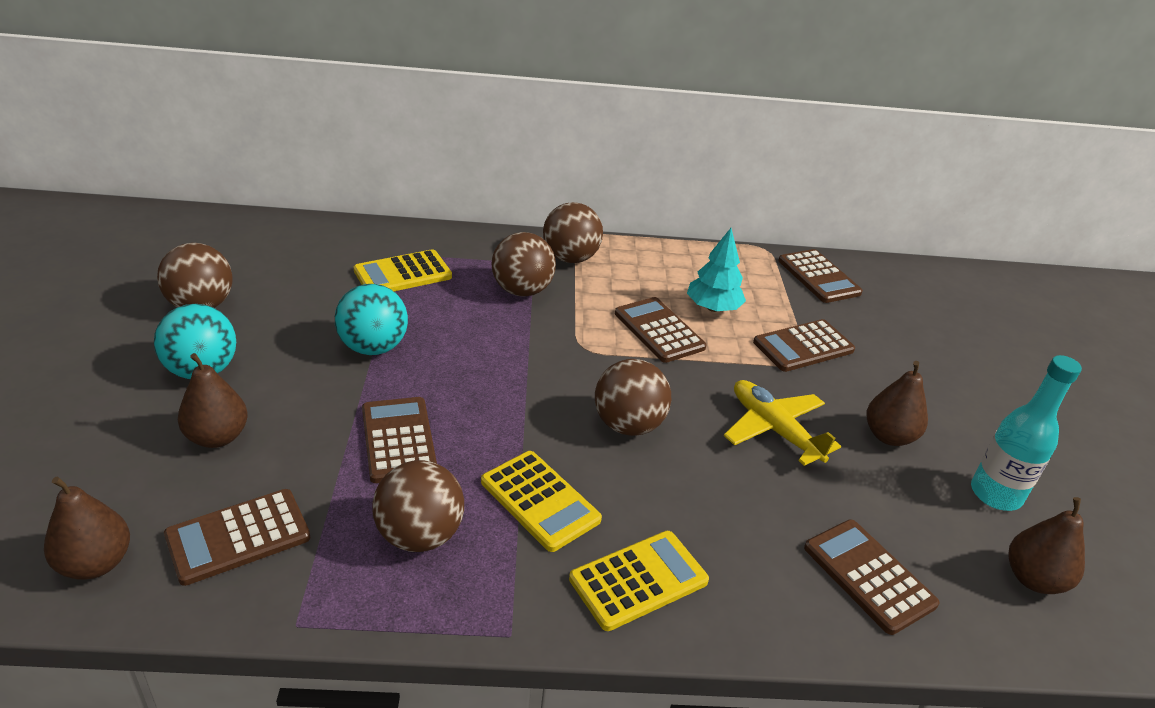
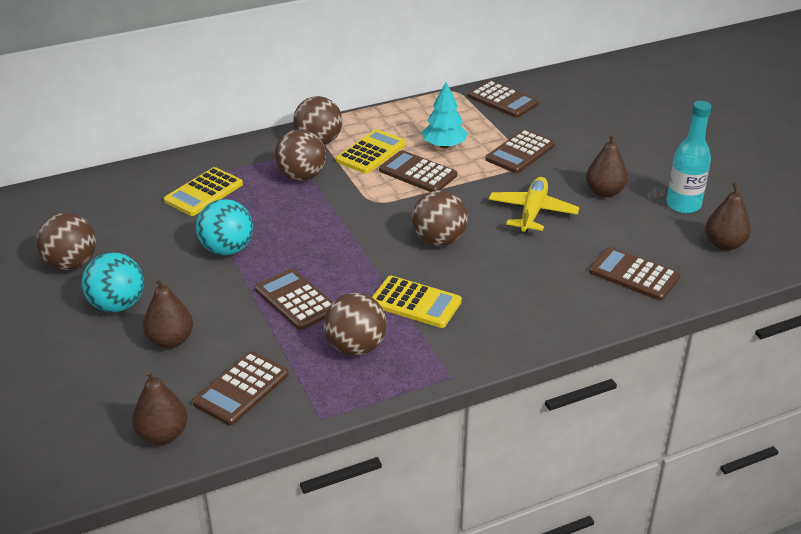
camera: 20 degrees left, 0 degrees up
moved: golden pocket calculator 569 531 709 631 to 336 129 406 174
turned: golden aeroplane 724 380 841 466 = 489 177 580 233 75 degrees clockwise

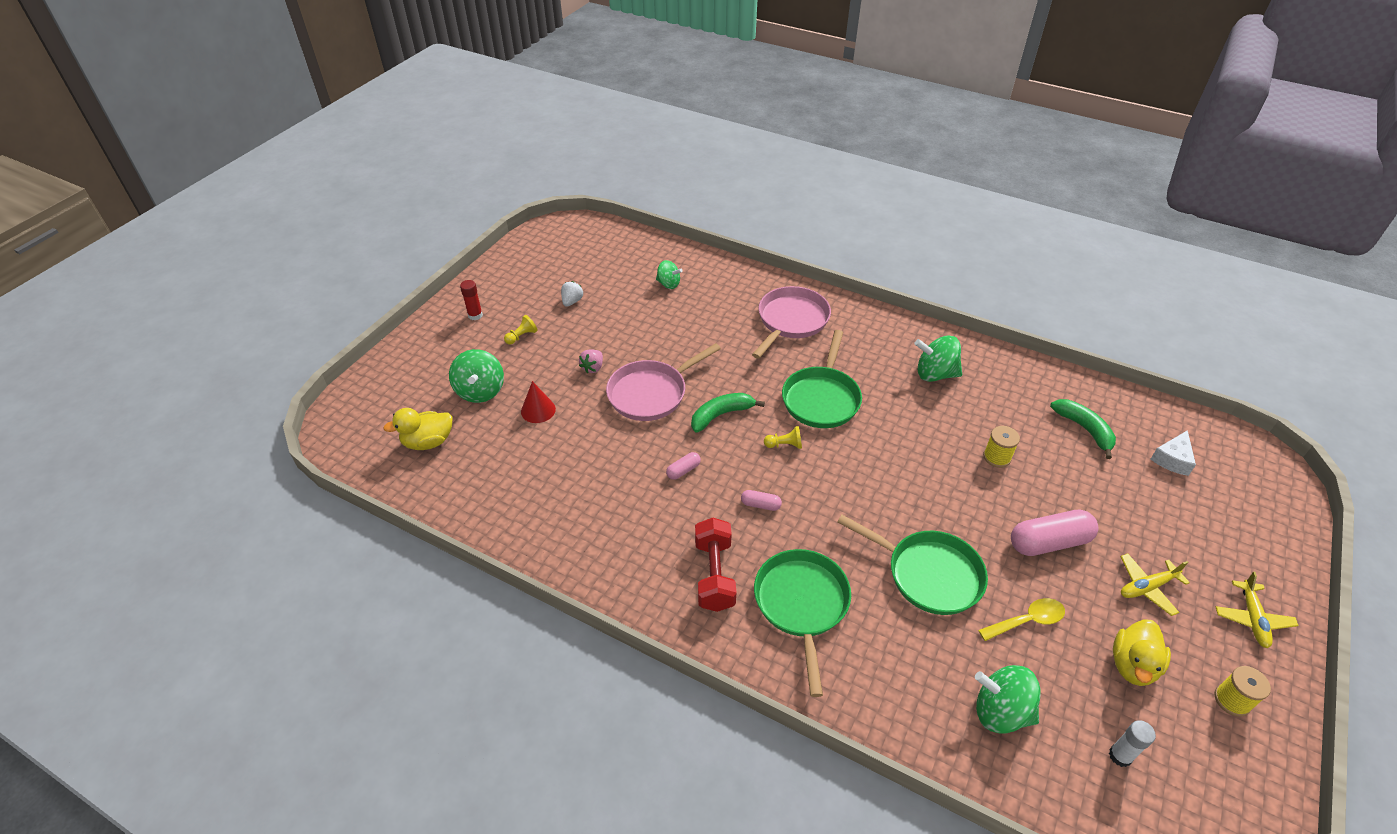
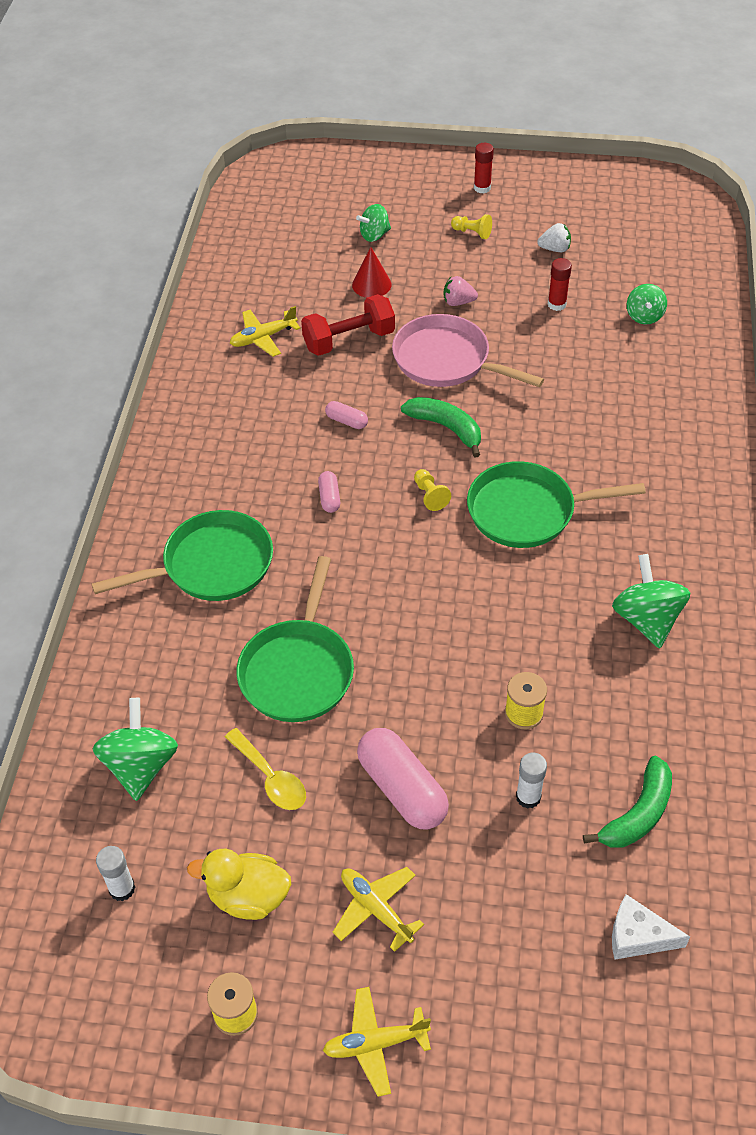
camera: 70 degrees right, 5 degrees up
removed: golden duck 383 408 453 450; rose-pink pan 752 286 831 359
added: golden aeroplane 230 306 300 357; pure white stick of glue 516 753 547 809; scarlet stick of glue 548 258 572 311
moved: scarlet hand weight 695 518 736 612 to 301 294 395 356
resized: emerald toy top 449 349 504 403 = 356 204 391 242 x0.63

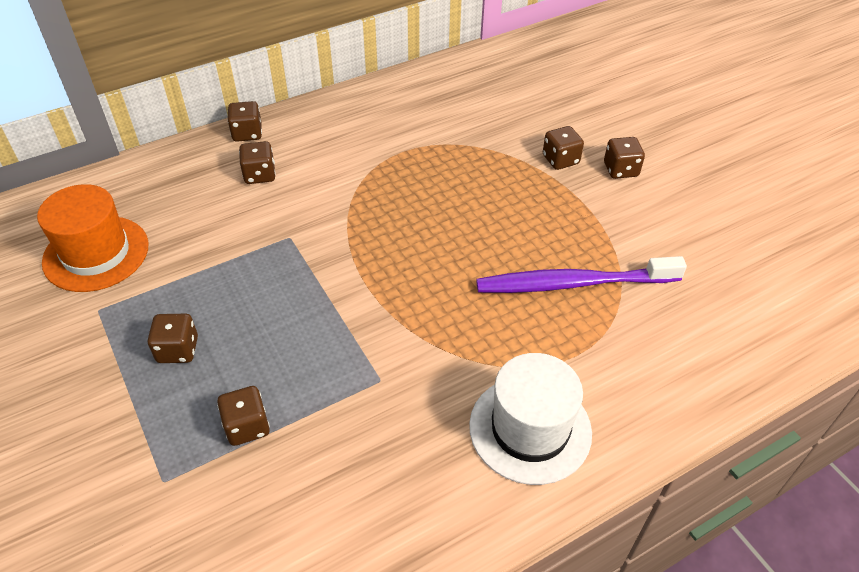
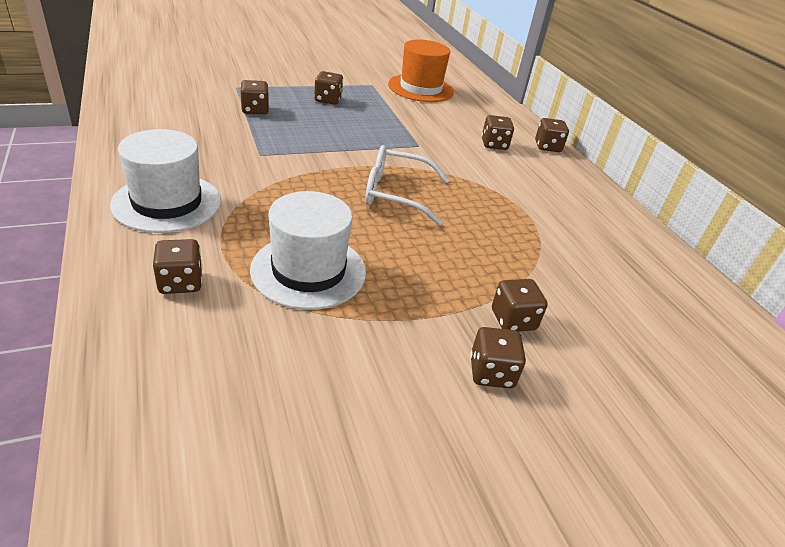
camera: 95 degrees right, 10 degrees down
added: russet die 152 239 202 294; pure white eyeglasses 365 145 449 225
replaced: royal purple tooth brush 476 256 687 293 to pure white hat 250 191 366 310

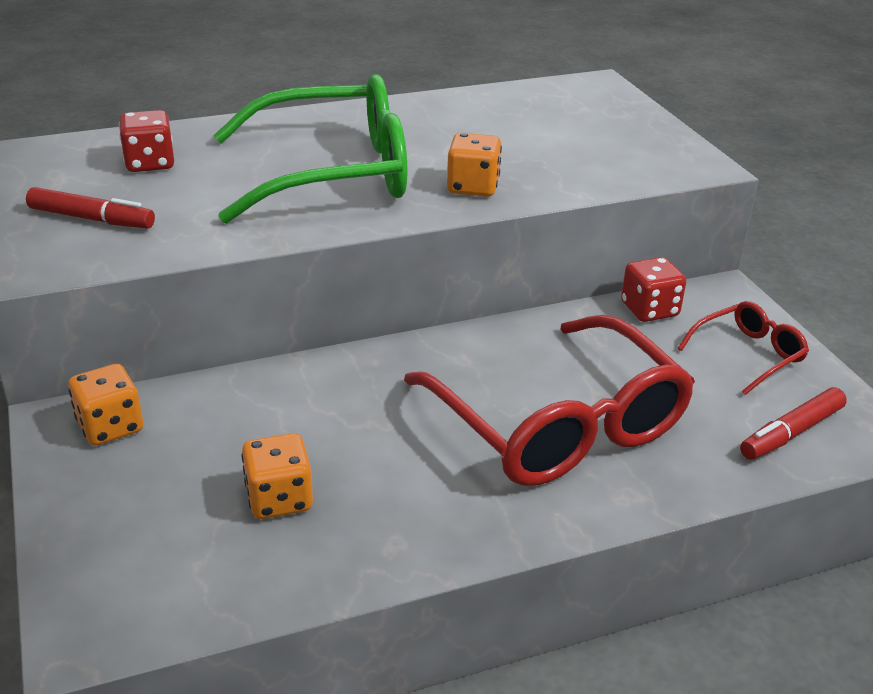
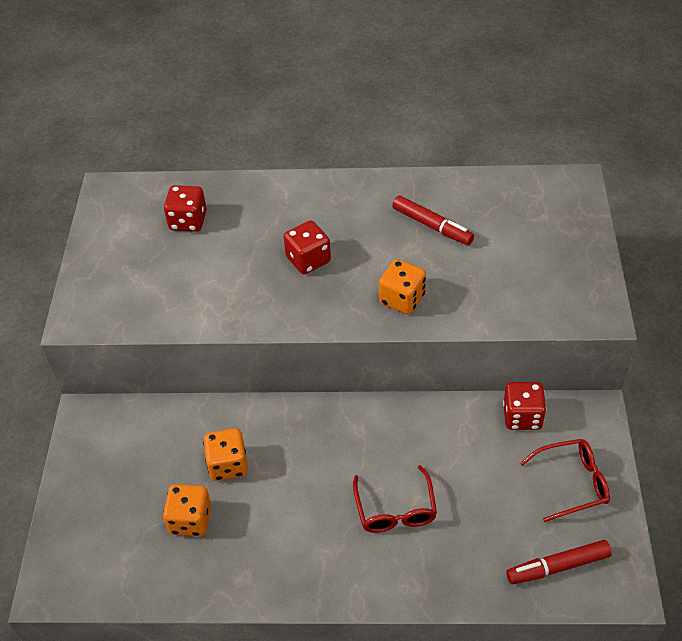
camera: 25 degrees right, 15 degrees up
moved: orange-coloured die 68 364 143 446 to 203 428 248 481; scarlet felt pen 26 187 155 229 to 392 195 474 245
replaced: emerald eyeglasses 213 74 408 223 to scarlet die 284 220 331 274
resized: scarlet eyeglasses 404 315 695 486 = 353 465 437 533 x0.47

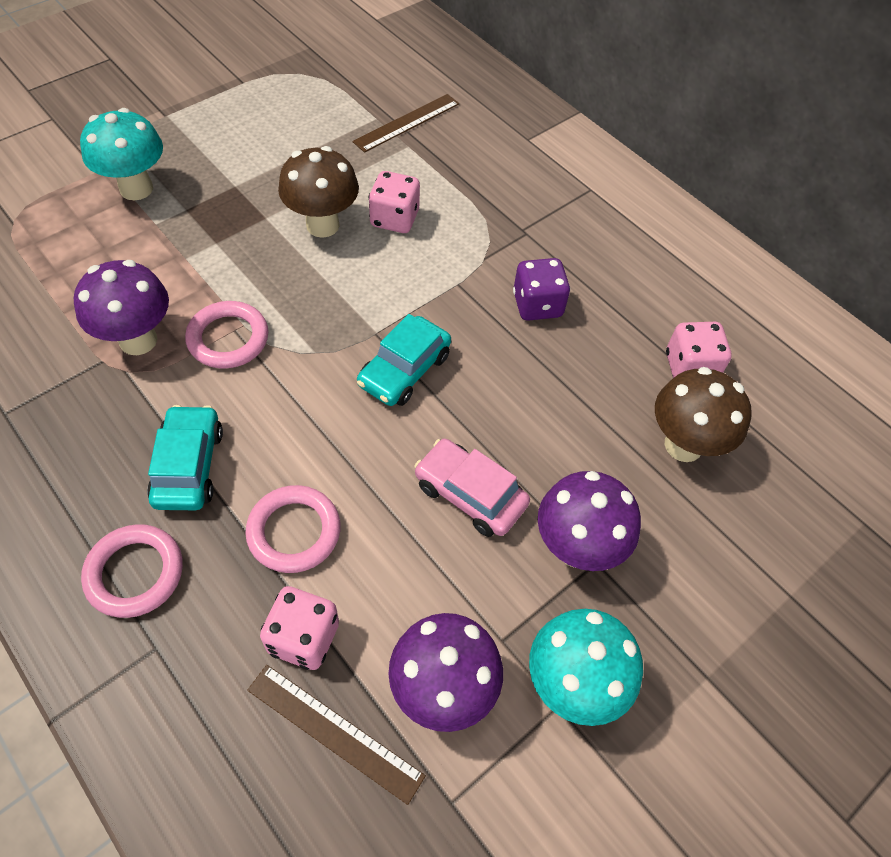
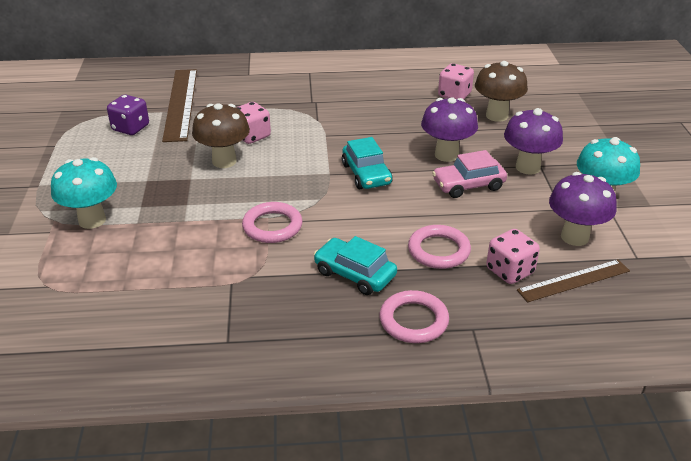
camera: 50 degrees left, 20 degrees down
moved: royal purple die 513 258 570 321 to 107 95 149 135; royal purple toadstool 74 260 169 355 to 421 97 478 162
resized: russet straightedge 352 94 459 153 = 162 69 197 142 x1.62

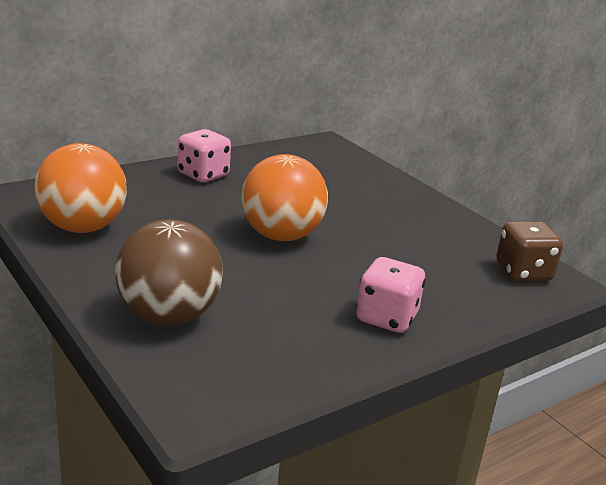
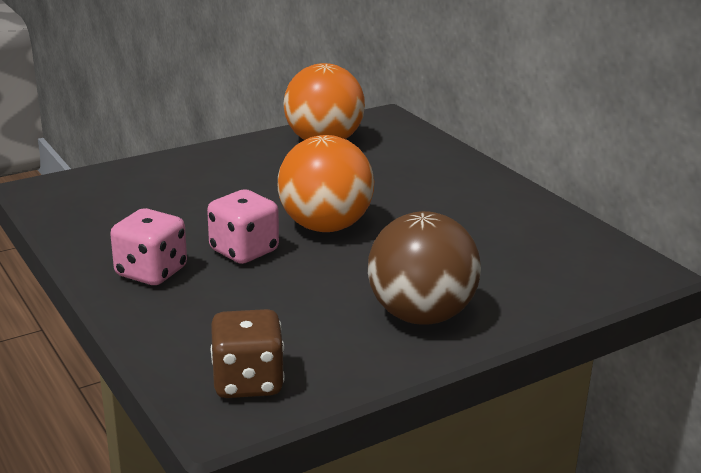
camera: 95 degrees right, 0 degrees up
moved: rose-pink die 178 129 231 182 to 207 189 279 264; russet sphere 115 219 223 326 to 368 211 481 325

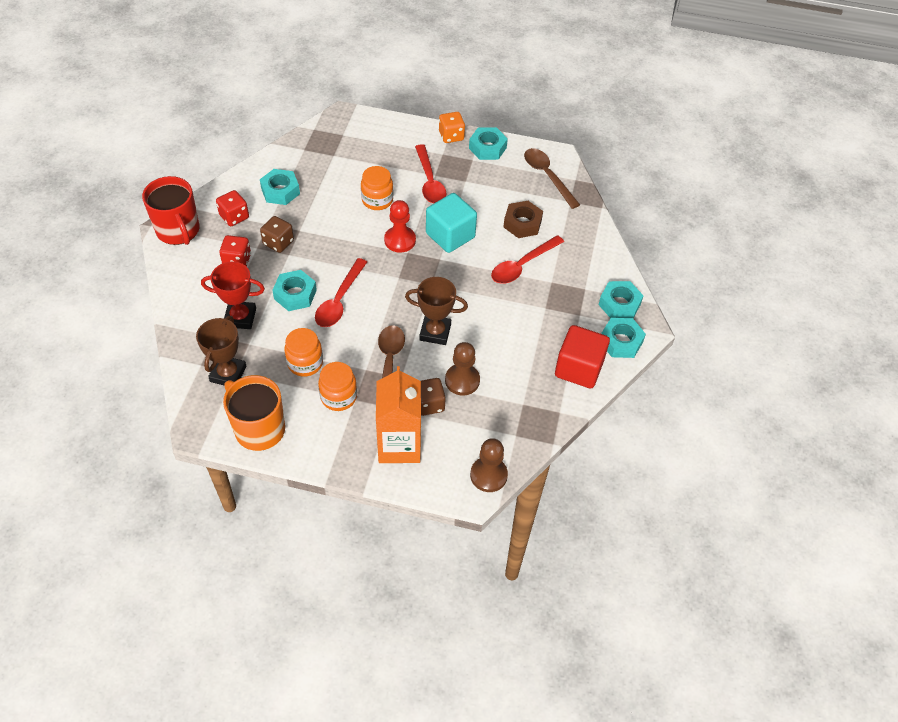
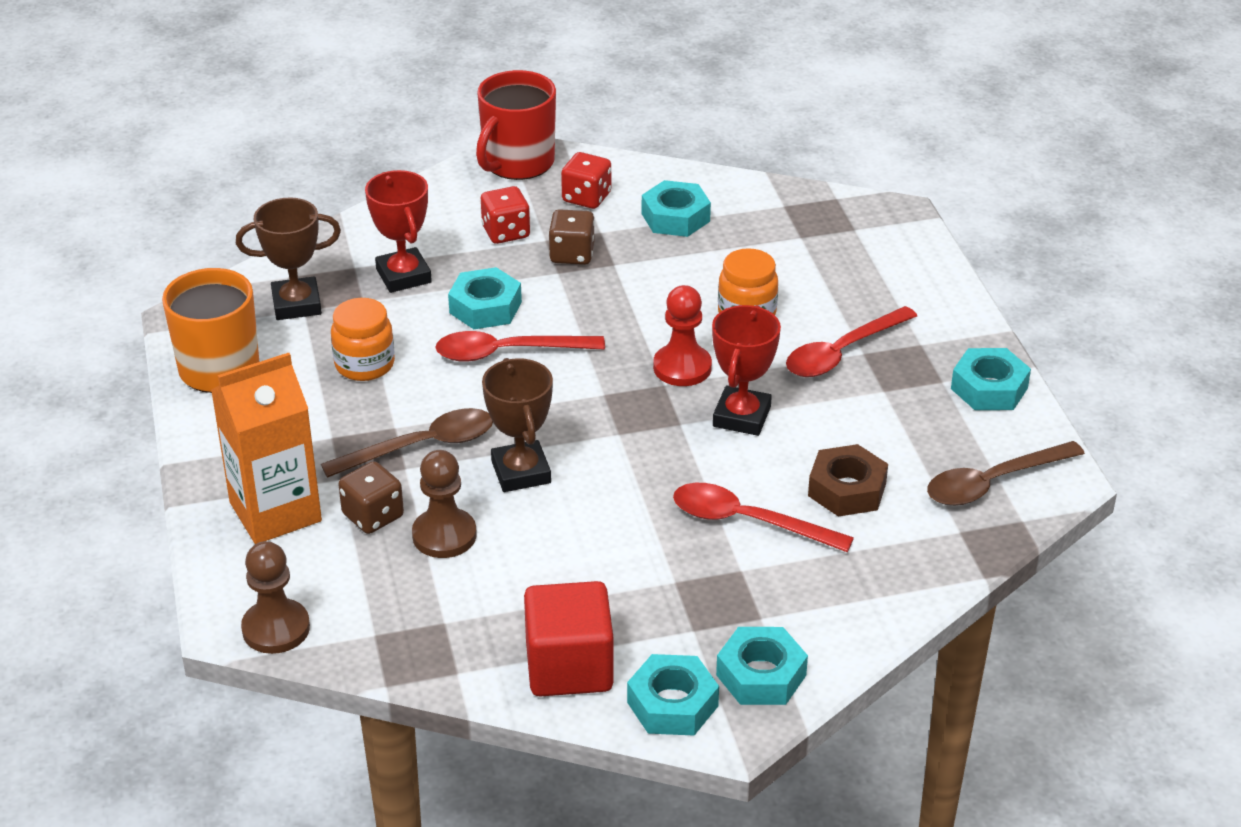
camera: 65 degrees right, 15 degrees down
removed: orange-coloured jam jar 318 362 357 411; orange-coloured die 439 112 465 143
replaced: teal solid cube 426 193 477 253 to scarlet award cup 712 305 781 436
turned: russet teaspoon 524 148 580 209 = 927 441 1085 506 150 degrees counterclockwise

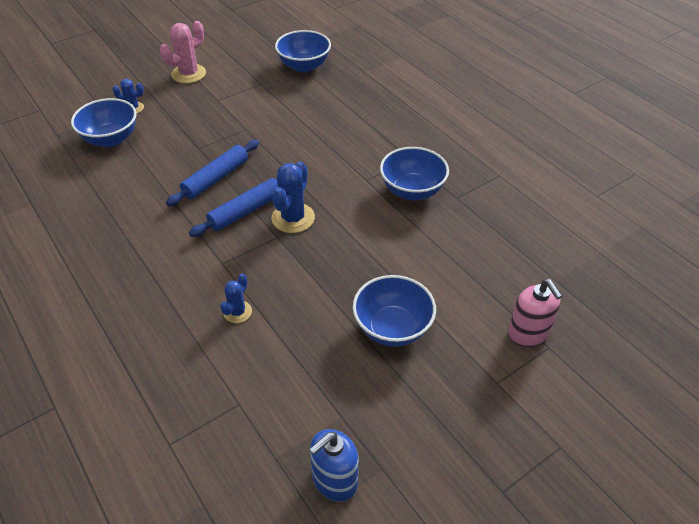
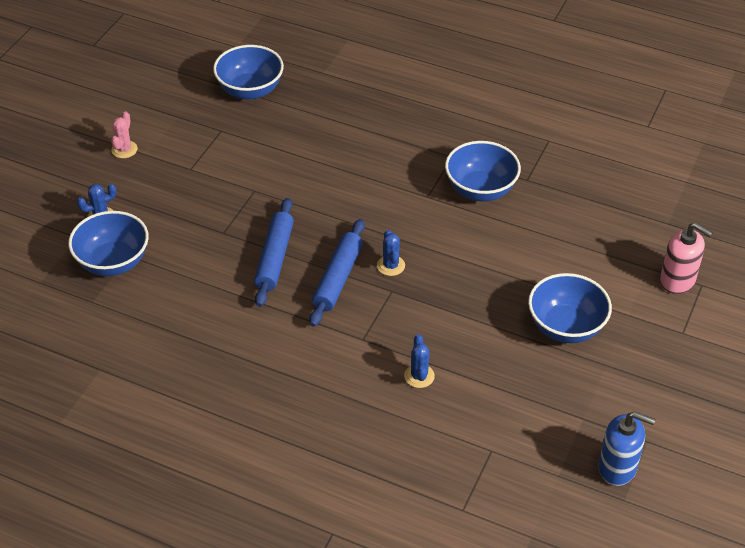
camera: 30 degrees left, 0 degrees up
turned: royal blue soap dispenser 309 429 359 502 = 599 411 655 486 90 degrees counterclockwise
resized: rose-pink saguaro cactus 160 21 206 83 = 111 111 138 158 x0.58; royal blue saguaro cactus 272 162 315 233 = 377 230 405 276 x0.58

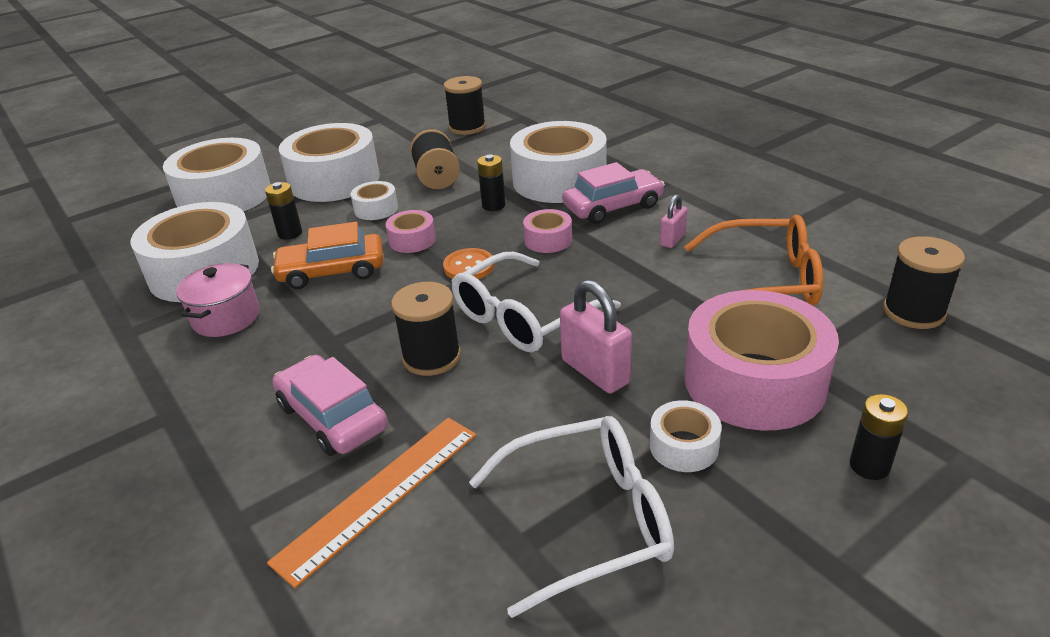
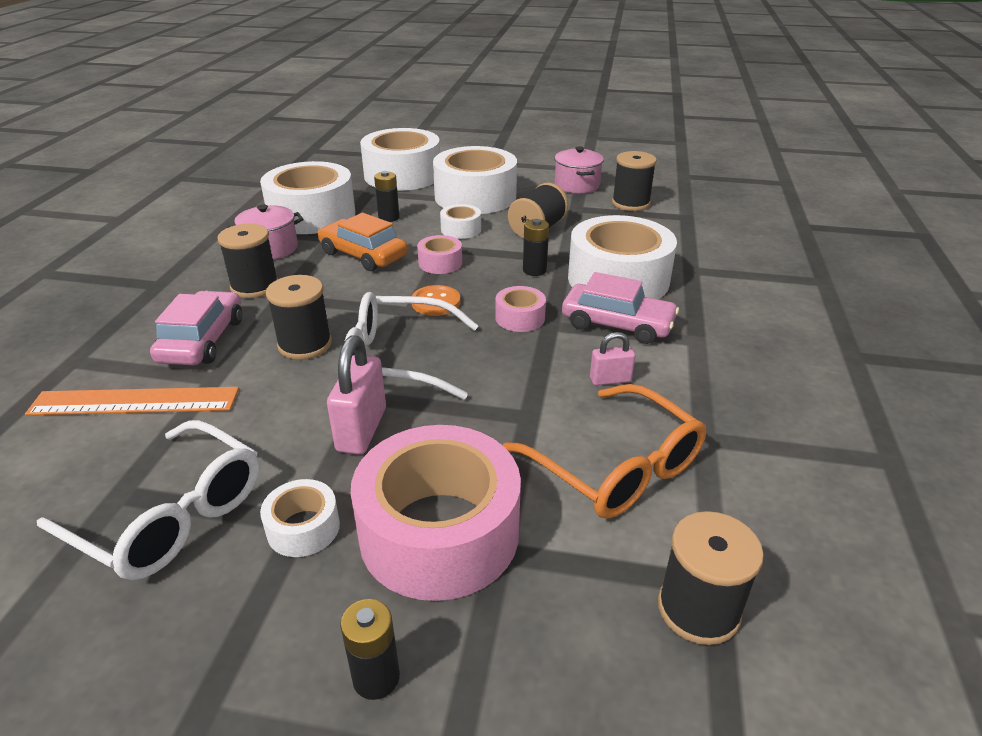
camera: 45 degrees right, 0 degrees up
added: black spool 217 224 278 298; rose-pink stockpot 555 146 604 193

